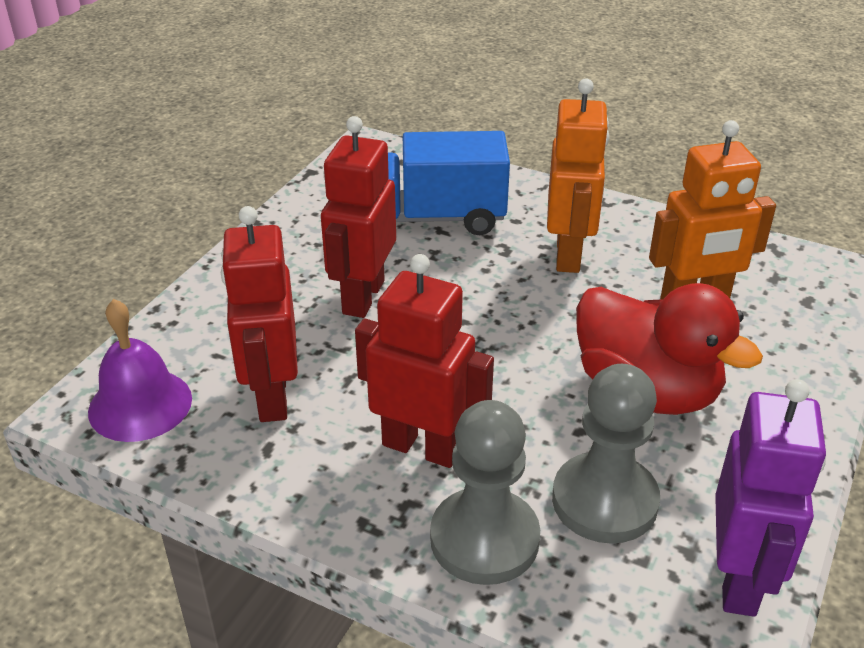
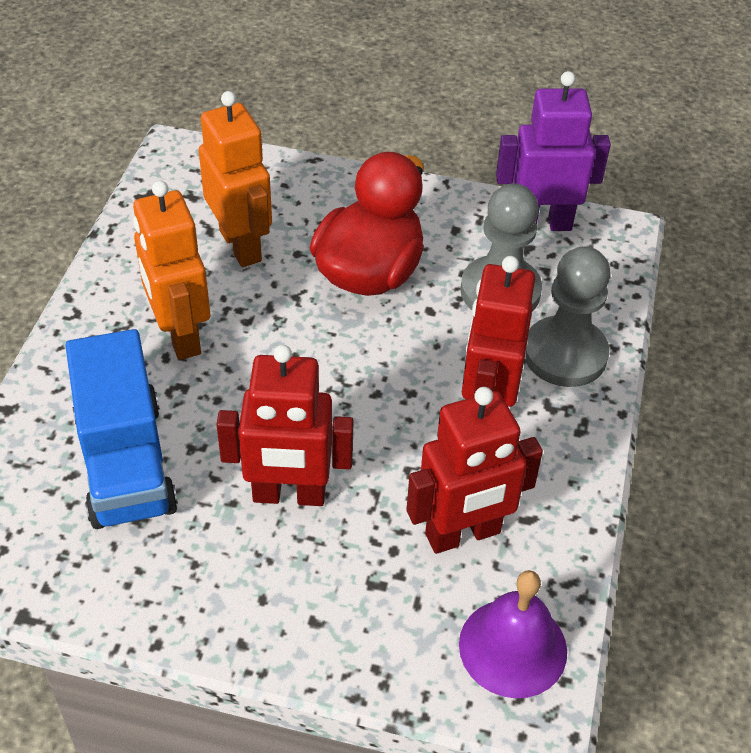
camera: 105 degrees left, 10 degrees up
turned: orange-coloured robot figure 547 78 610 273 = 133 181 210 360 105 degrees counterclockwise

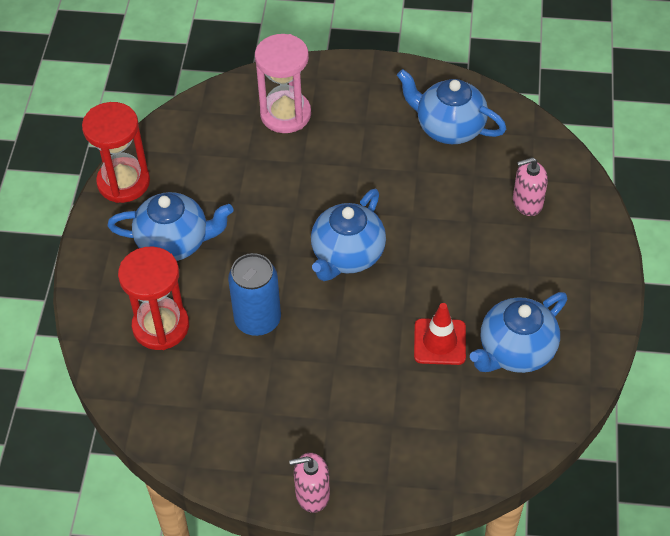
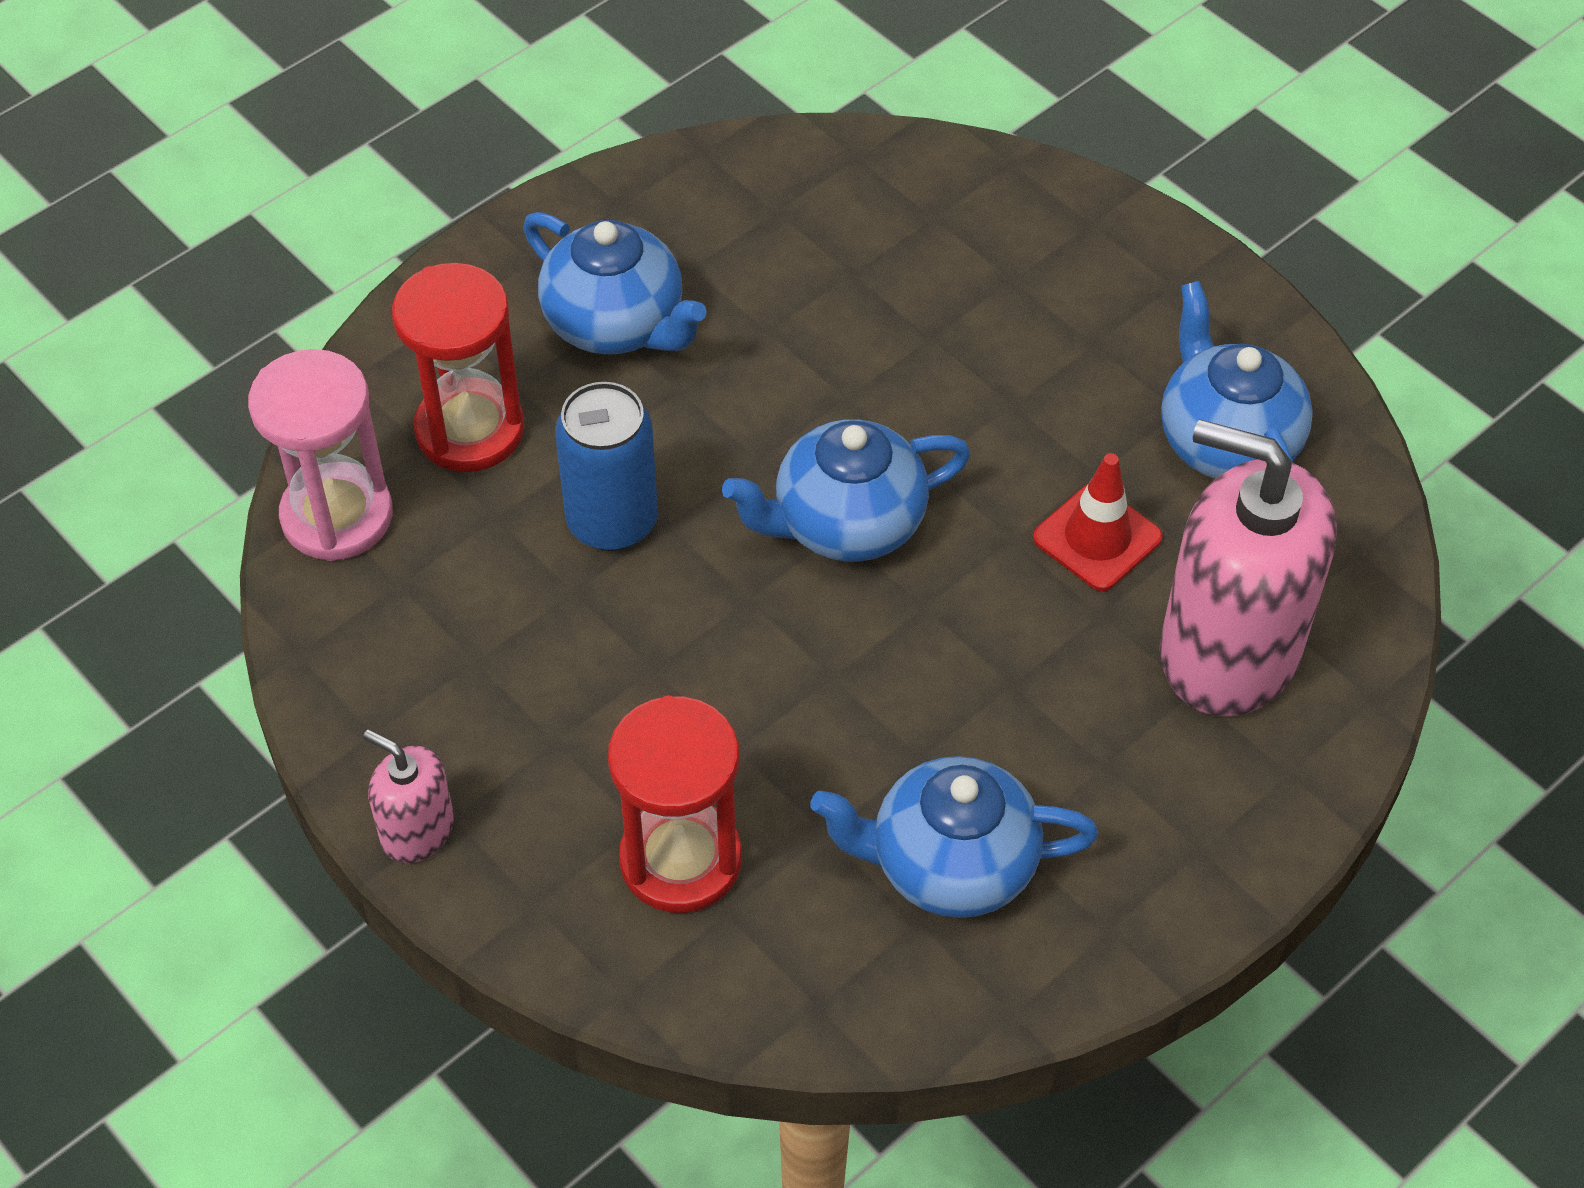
camera: 40 degrees right, 0 degrees up
moved: rose-pink sand timer 255 34 311 133 to 248 349 393 561; scarlet sand timer 82 102 150 203 to 608 695 742 913; scarlet traffic cone 414 303 466 365 to 1033 453 1163 591
resized: rose-pink soap dispenser 513 157 548 216 = 1160 419 1337 717 x2.17

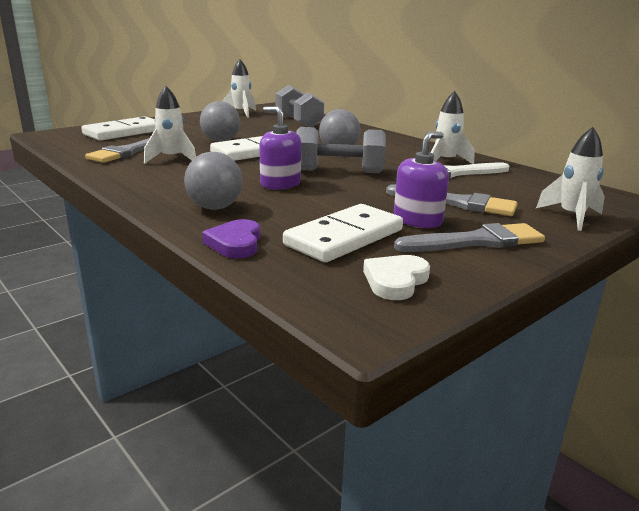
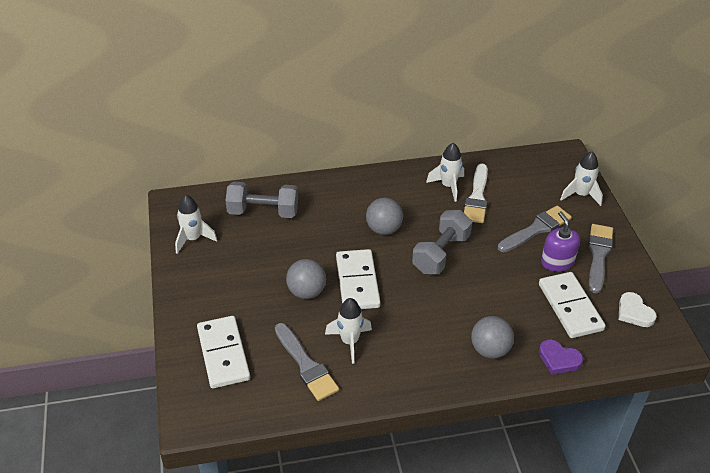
camera: 60 degrees left, 20 degrees up
removed: royal purple soap dispenser 259 106 301 190

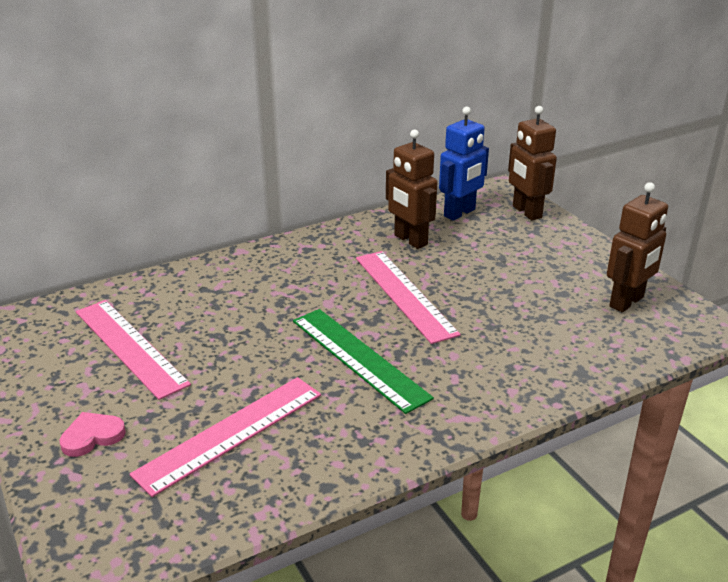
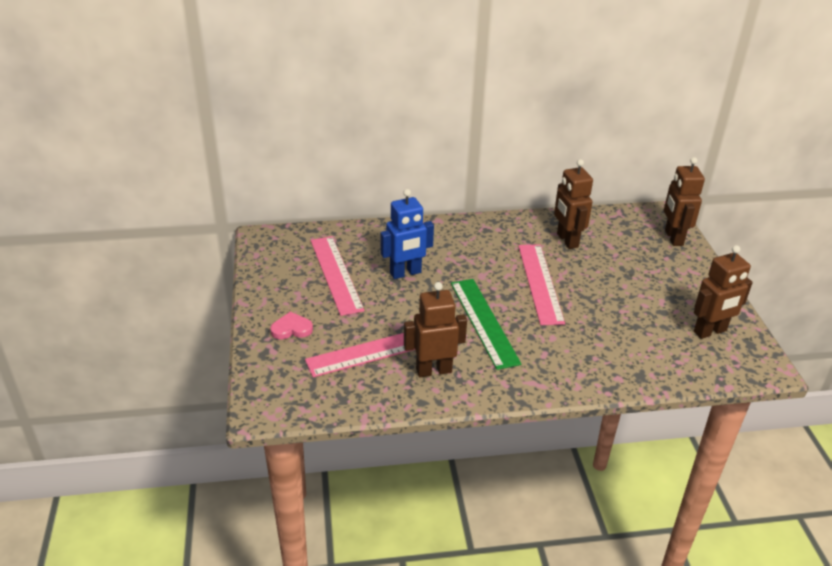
camera: 20 degrees right, 5 degrees up
added: russet robot figure 404 282 467 377
moved: royal blue robot figure 439 107 489 221 to 381 189 434 279

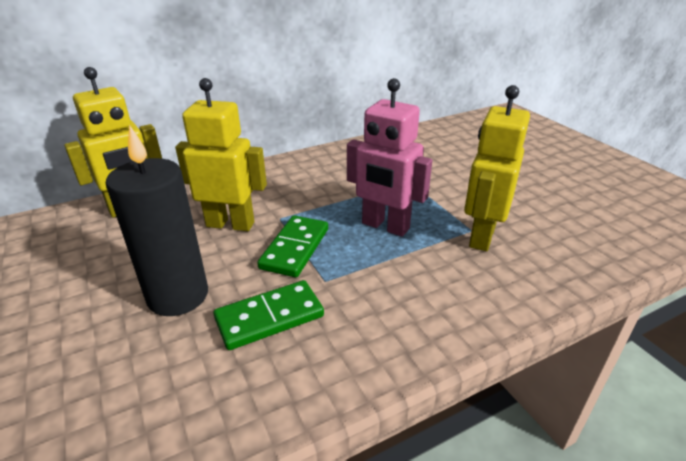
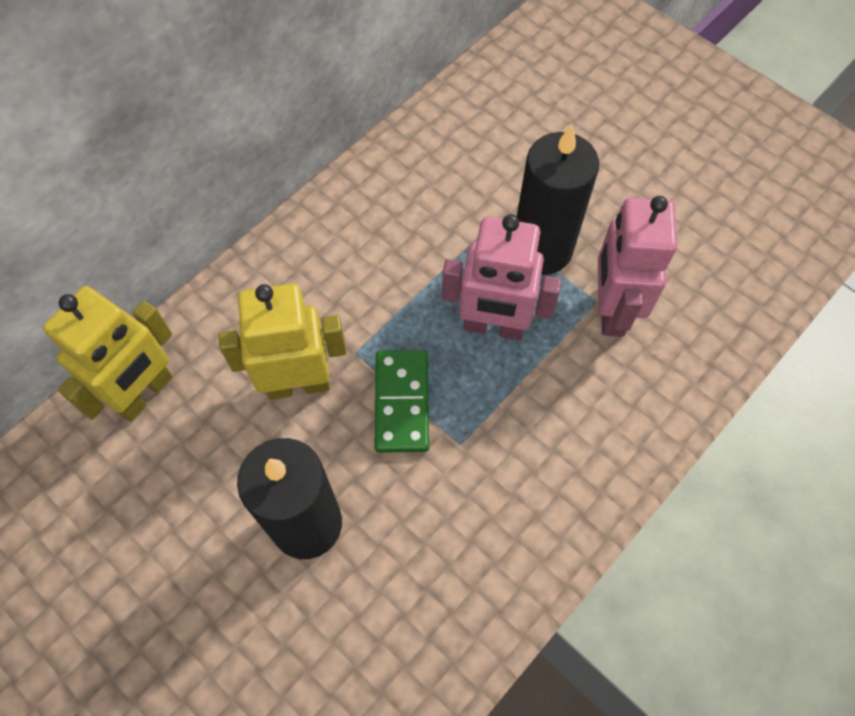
camera: 20 degrees left, 30 degrees up
removed: emerald domino 213 280 324 350
added: black wax candle 517 125 599 275
recoloured: golden robot figure 464 85 530 251 to rose-pink robot figure 598 196 677 337

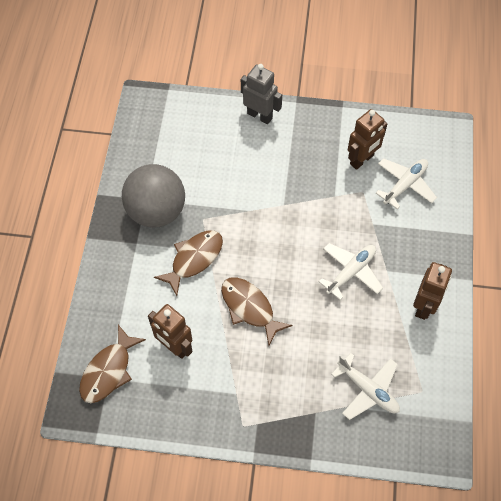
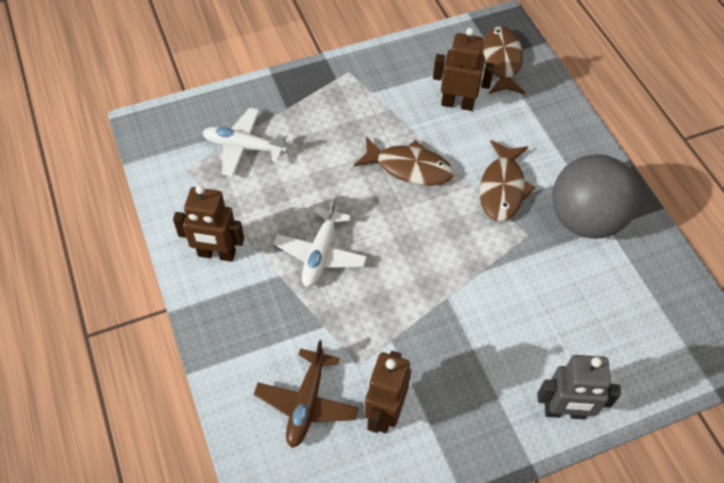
camera: 150 degrees right, 5 degrees down
recoloured: pure white aeroplane 376 158 437 209 to russet aeroplane 254 340 359 448
turned: russet robot figure 413 262 452 320 = 173 185 244 262 75 degrees counterclockwise

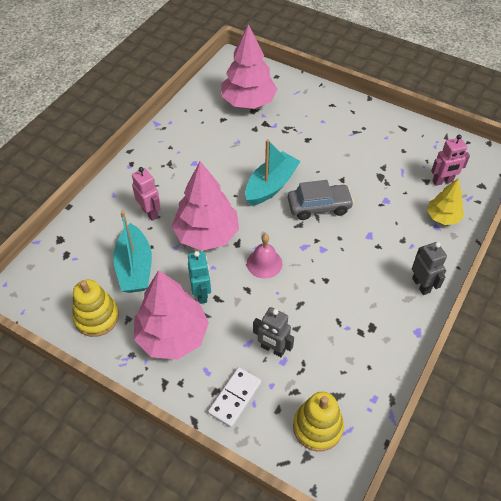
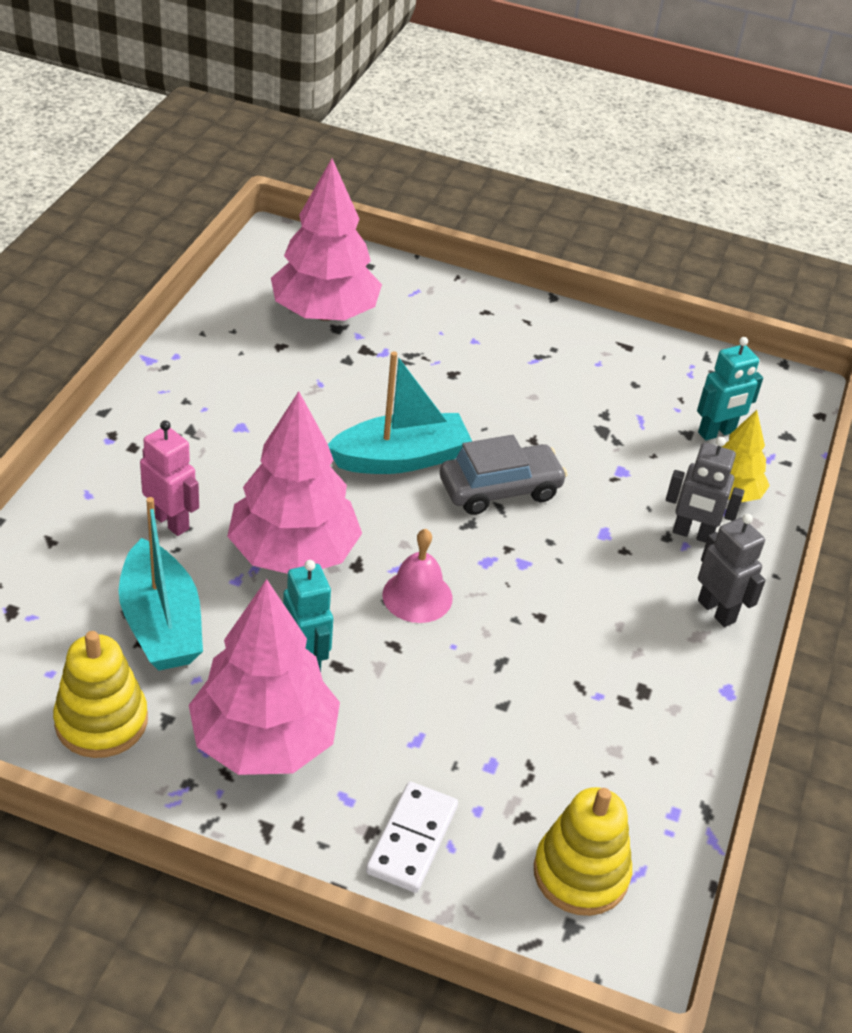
camera: 15 degrees left, 10 degrees down
moved: ash-grey robot figure 253 307 294 357 to 666 437 744 543
recoloured: rose-pink robot figure 431 135 470 186 to teal robot figure 697 337 763 441
turned: teal sailboat 245 139 301 206 = 328 351 472 474 45 degrees clockwise

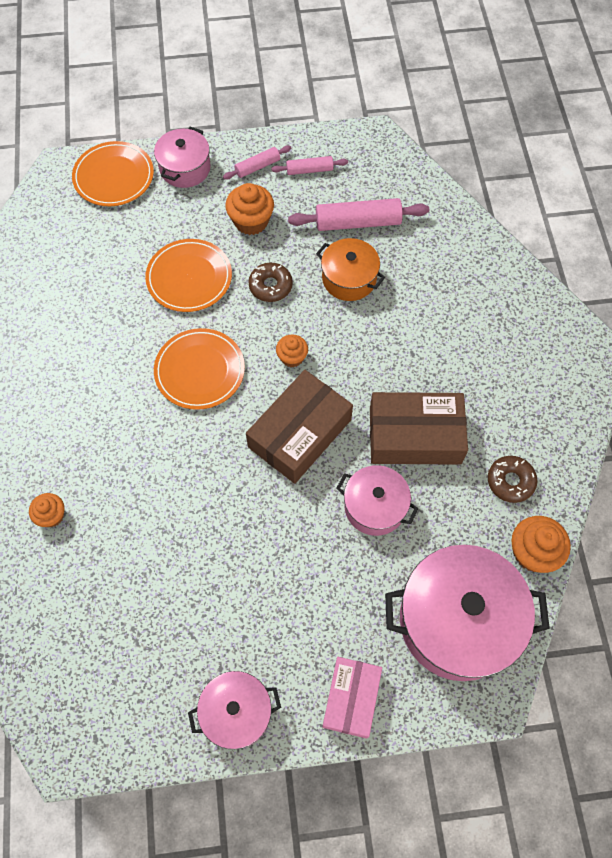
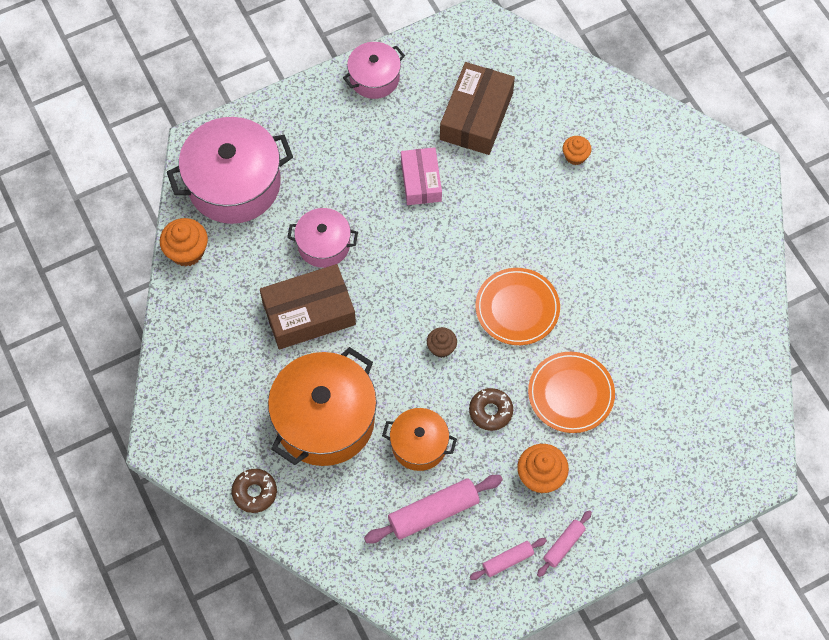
camera: 160 degrees right, 0 degrees up
removed: orange-coloured plate 72 141 154 206; rose-pink stockpot 154 127 211 188
added: orange-coloured stockpot 268 347 377 466
moved: russet doughnut 488 456 537 503 to 232 469 277 513; rose-pink box 322 657 382 739 to 401 147 442 205; russet box 246 370 353 484 to 440 62 515 155
recoloured: orange-coloured muffin 276 335 308 367 to russet muffin 427 327 457 358

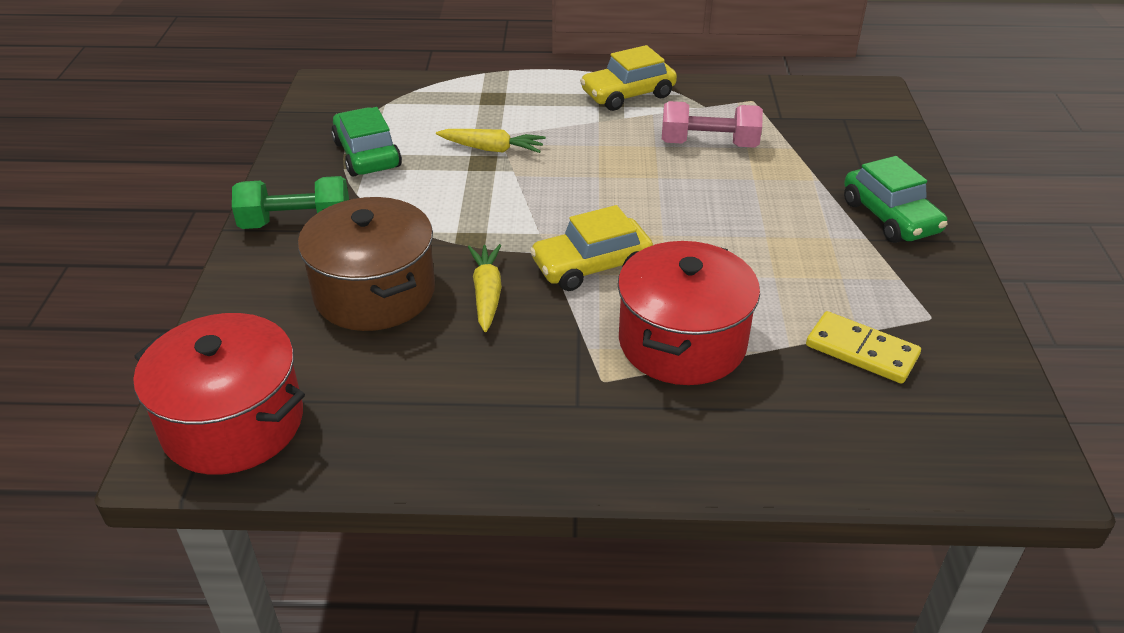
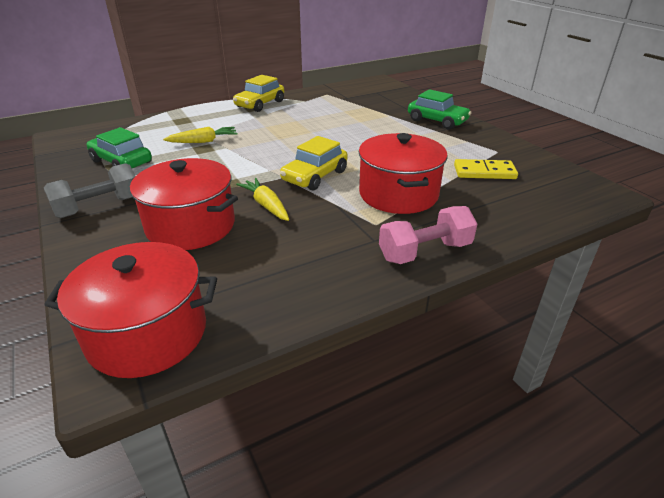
camera: 30 degrees left, 5 degrees down
moved: rose-pink hand weight 662 101 763 148 to 379 206 477 264
recoloured: emerald hand weight 232 176 349 229 to ash-grey hand weight 44 163 135 218; russet stockpot 298 197 435 331 to scarlet stockpot 130 158 238 250

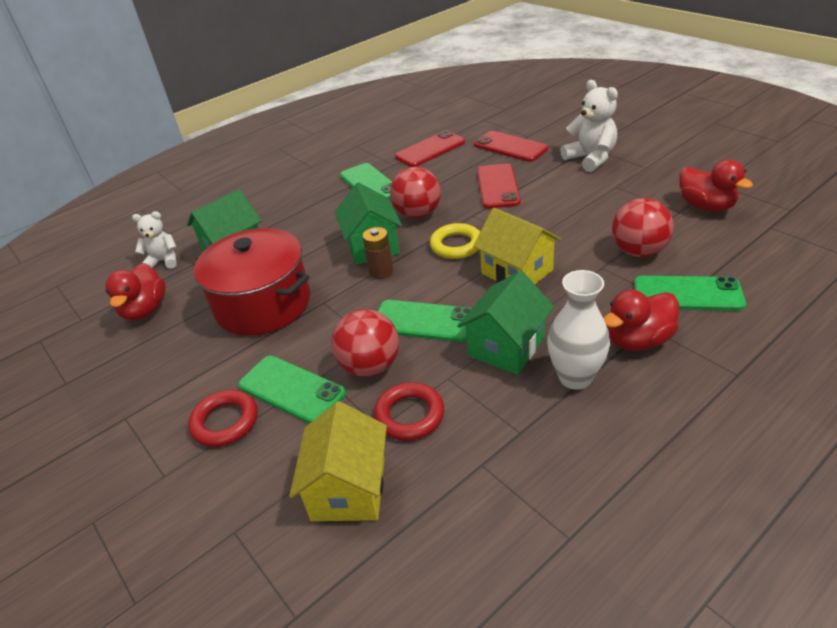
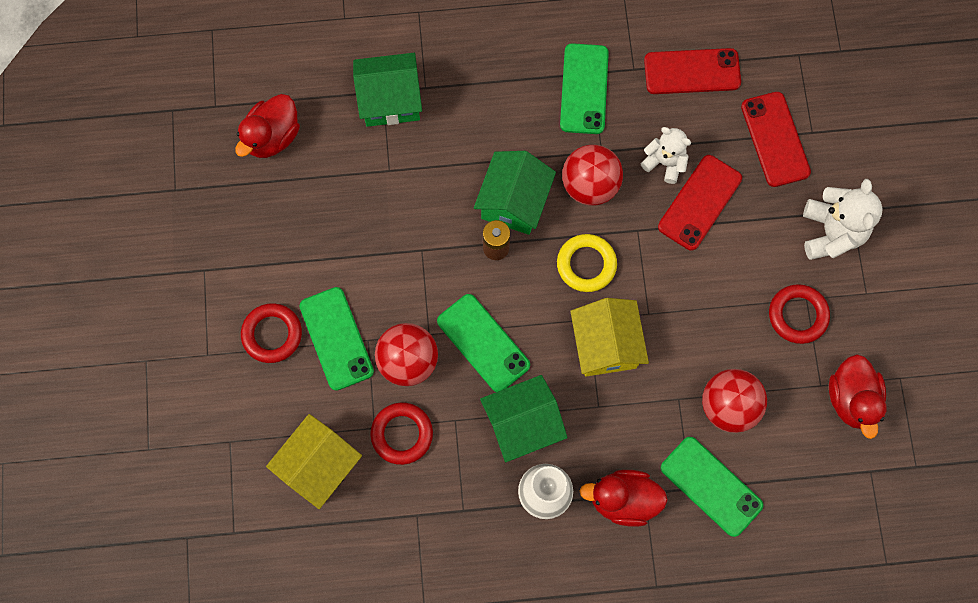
camera: 30 degrees right, 35 degrees up
removed: scarlet stockpot 194 228 310 336
added: scarlet ring 769 284 830 344
moved: pure white teddy bear 132 211 177 269 to 640 127 691 184

